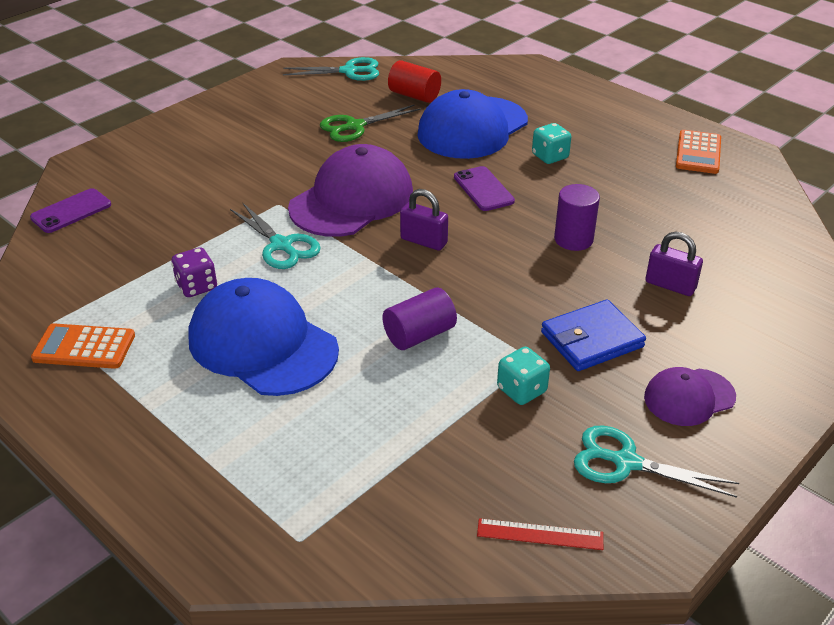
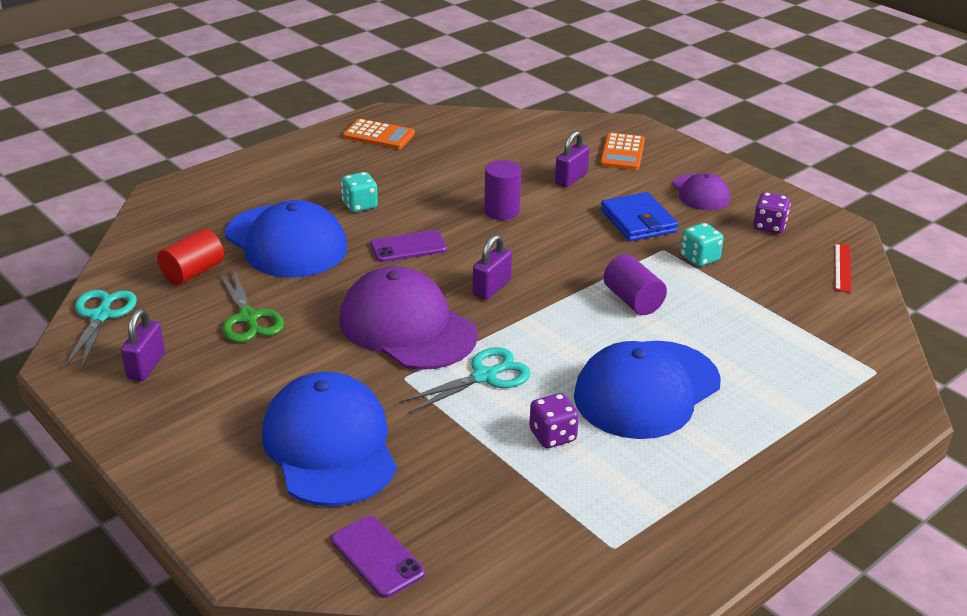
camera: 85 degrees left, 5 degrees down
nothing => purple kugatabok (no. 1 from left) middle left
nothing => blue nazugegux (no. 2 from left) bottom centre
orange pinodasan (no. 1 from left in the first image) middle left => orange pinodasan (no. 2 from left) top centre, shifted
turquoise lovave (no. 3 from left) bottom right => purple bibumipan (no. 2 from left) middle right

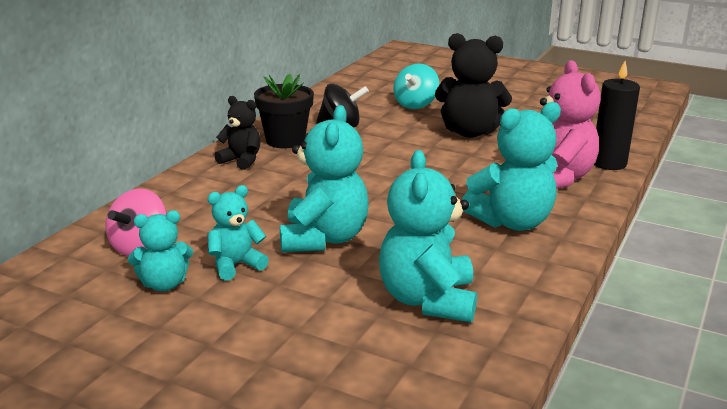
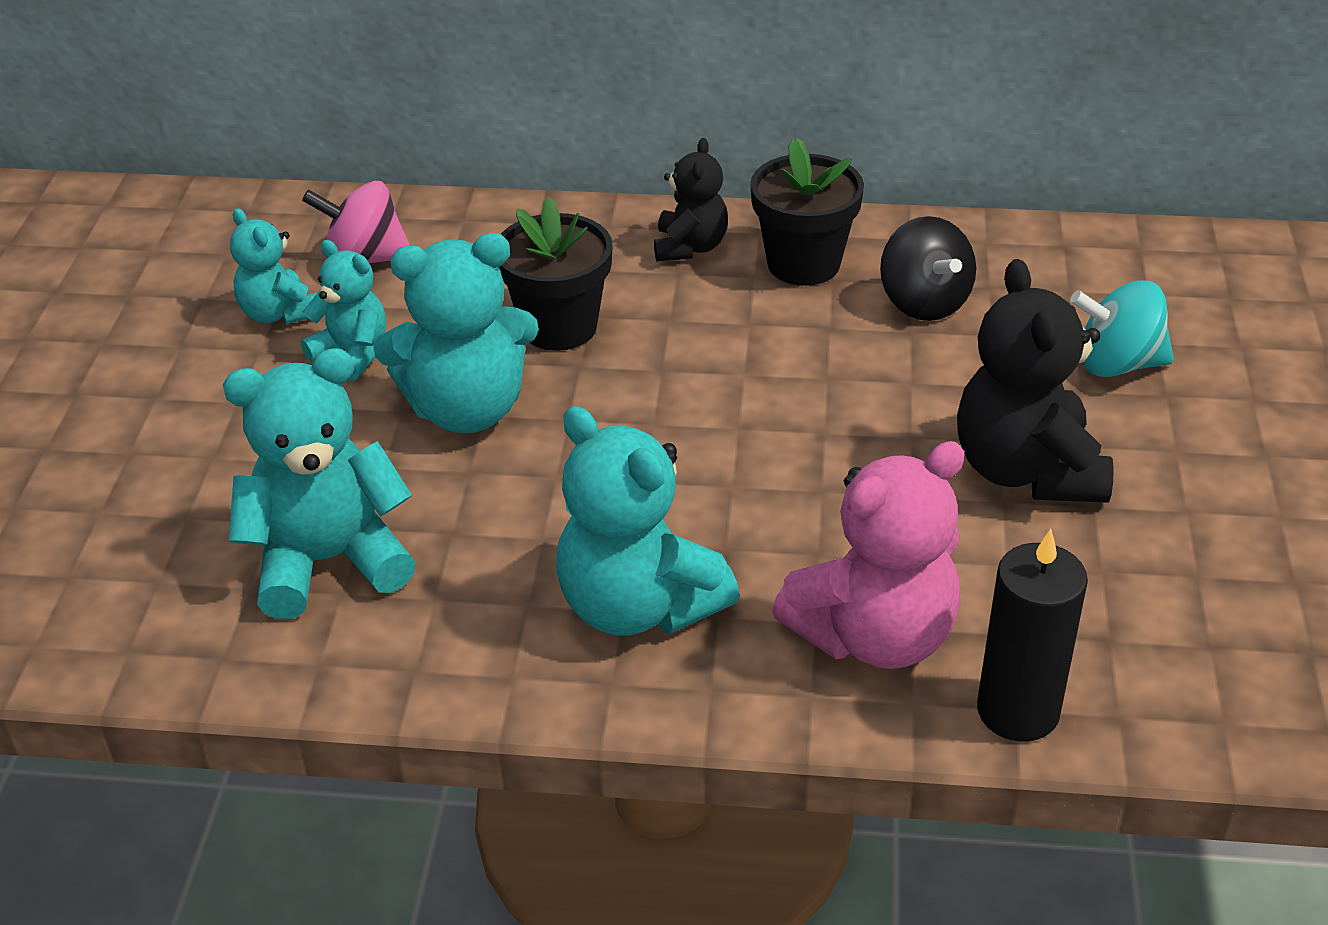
camera: 70 degrees right, 15 degrees up
nothing => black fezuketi (no. 1 from left) top centre

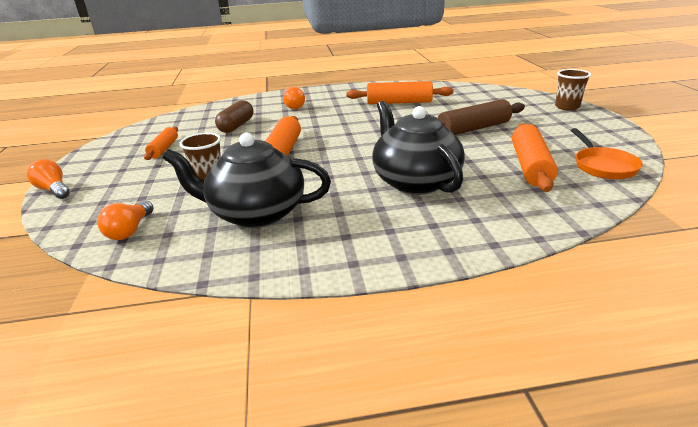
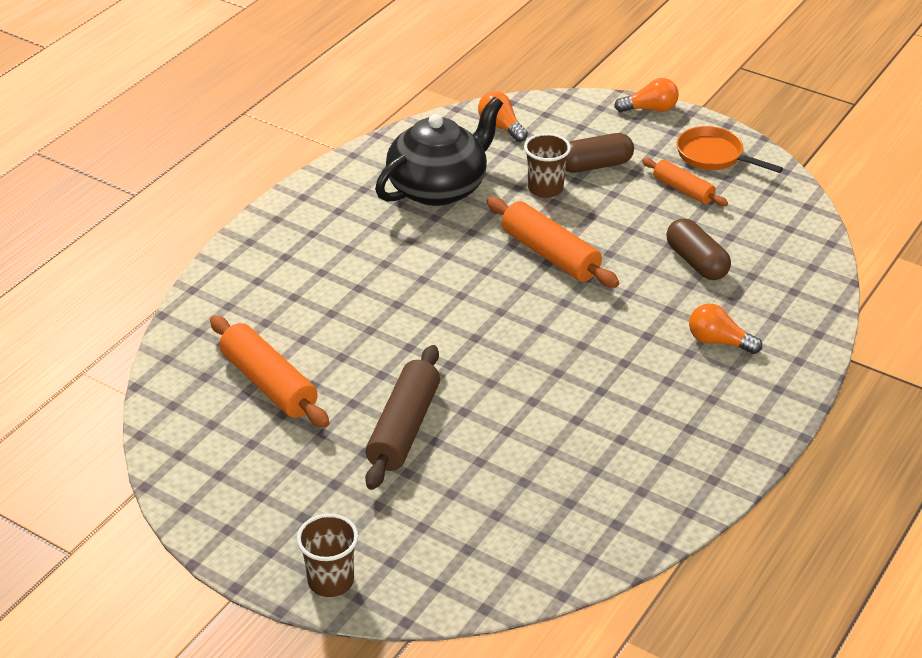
camera: 130 degrees right, 10 degrees up
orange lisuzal (no. 3 from left) top centre => nothing
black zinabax (no. 2 from left) centre => nothing
nothing => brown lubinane (no. 1 from left) top centre
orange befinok middle right => orange befinok top right, shifted

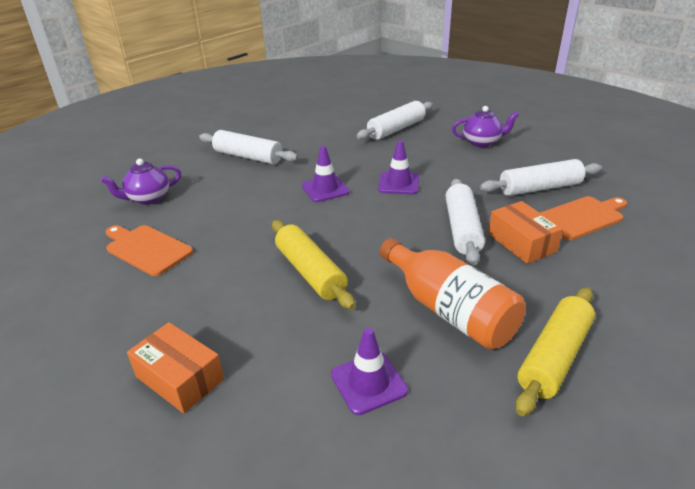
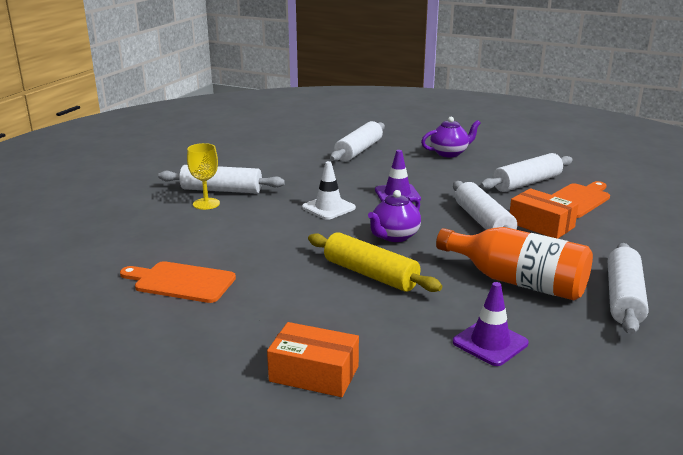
camera: 20 degrees left, 10 degrees down
nothing => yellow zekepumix middle left
purple zinabax (no. 1 from left) middle left => purple zinabax (no. 1 from left) centre, shifted
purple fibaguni (no. 1 from left) centre => white fibaguni centre
yellow lisuzal (no. 2 from left) bottom right => white lisuzal (no. 5 from left) middle right

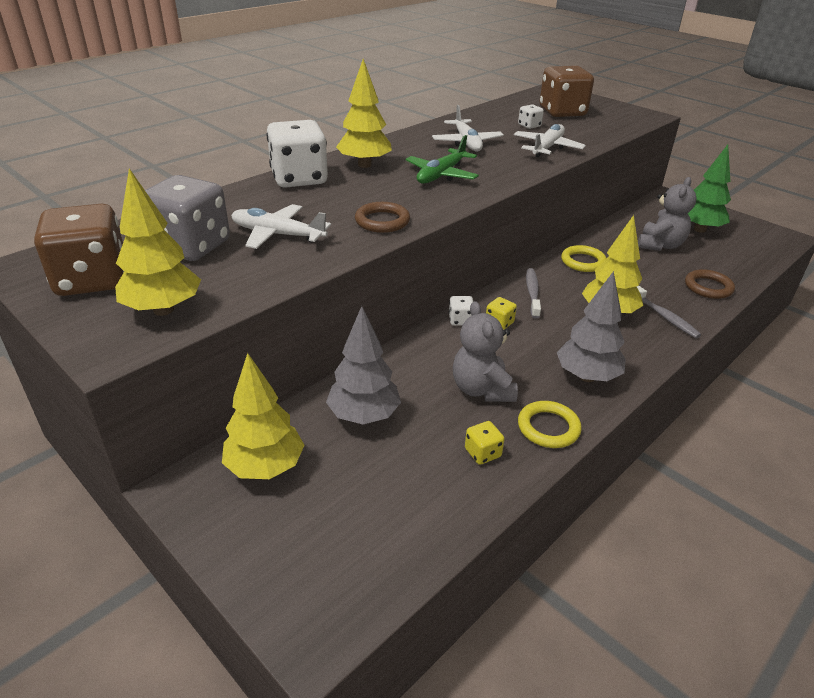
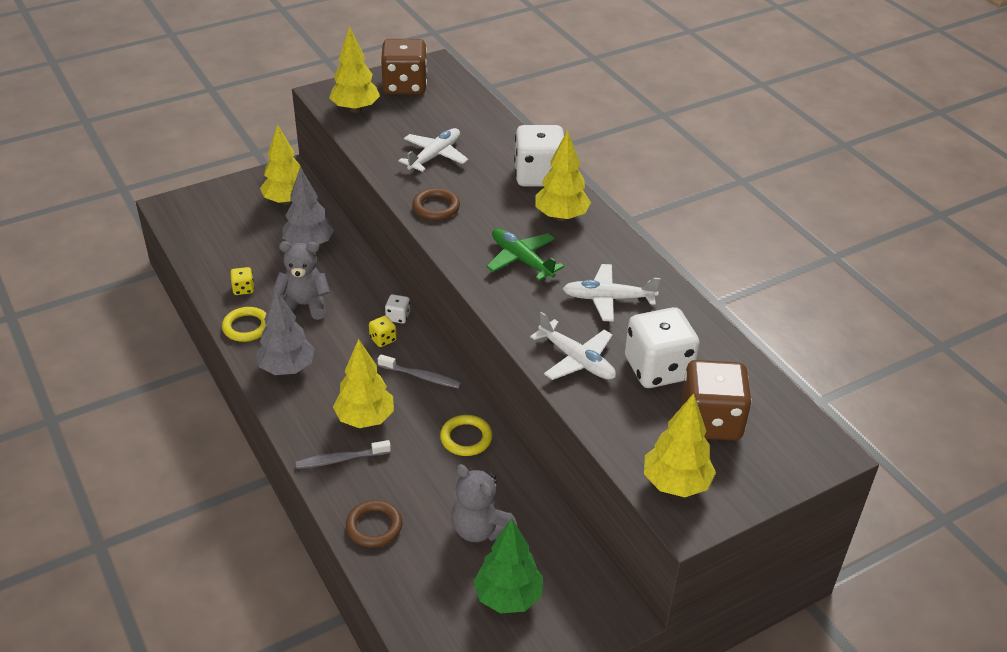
camera: 105 degrees right, 5 degrees up
grey bibumipan top left => nothing
nothing => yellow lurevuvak (no. 5 from left) bottom right
white bibumipan (no. 3 from left) top centre => white bibumipan (no. 3 from left) centre, x2.30

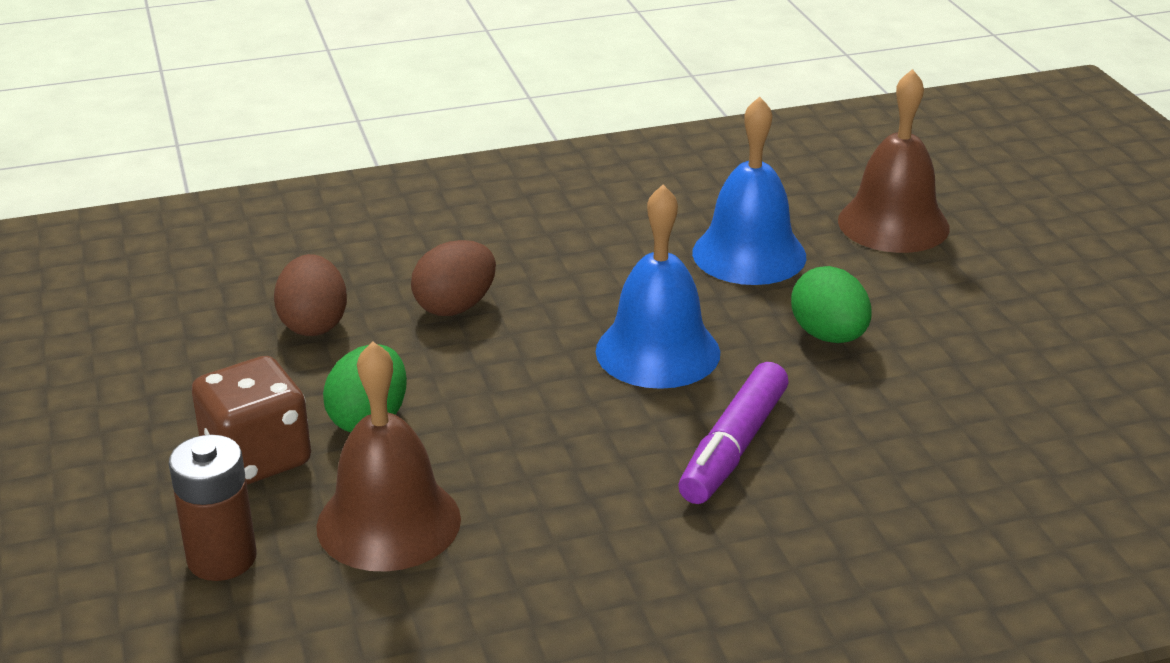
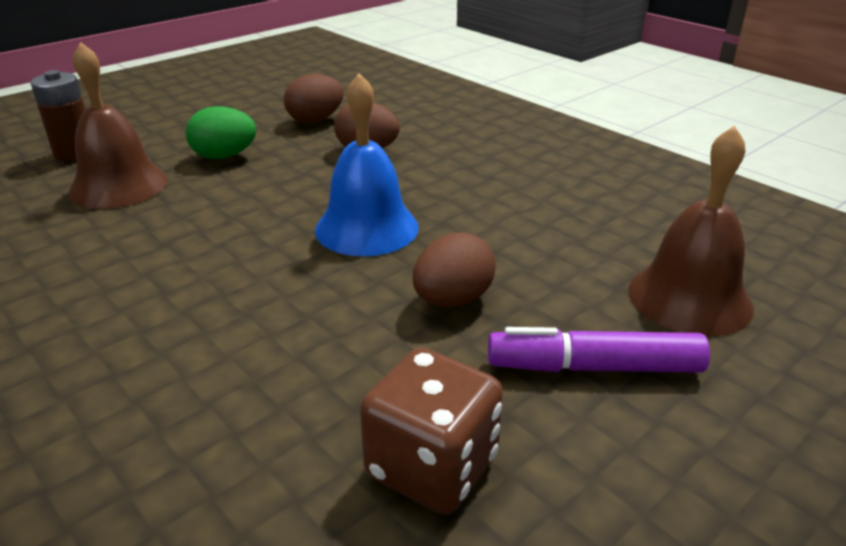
camera: 65 degrees right, 0 degrees up
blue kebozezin (no. 2 from left) top centre => nothing
brown bibumipan middle left => brown bibumipan bottom centre, shifted
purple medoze centre => purple medoze middle right, shifted
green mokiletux (no. 2 from left) middle right => brown mokiletux (no. 3 from left) centre

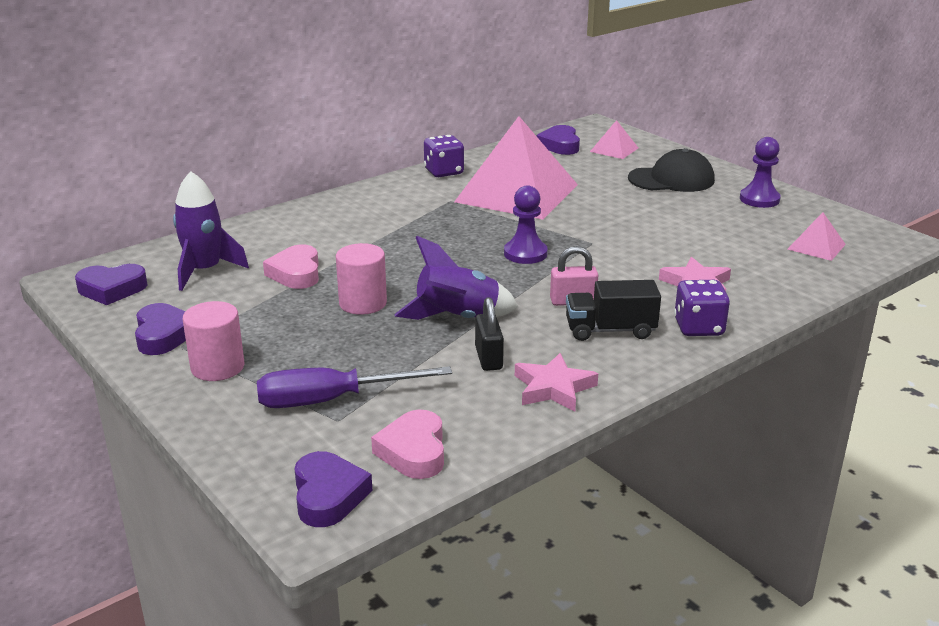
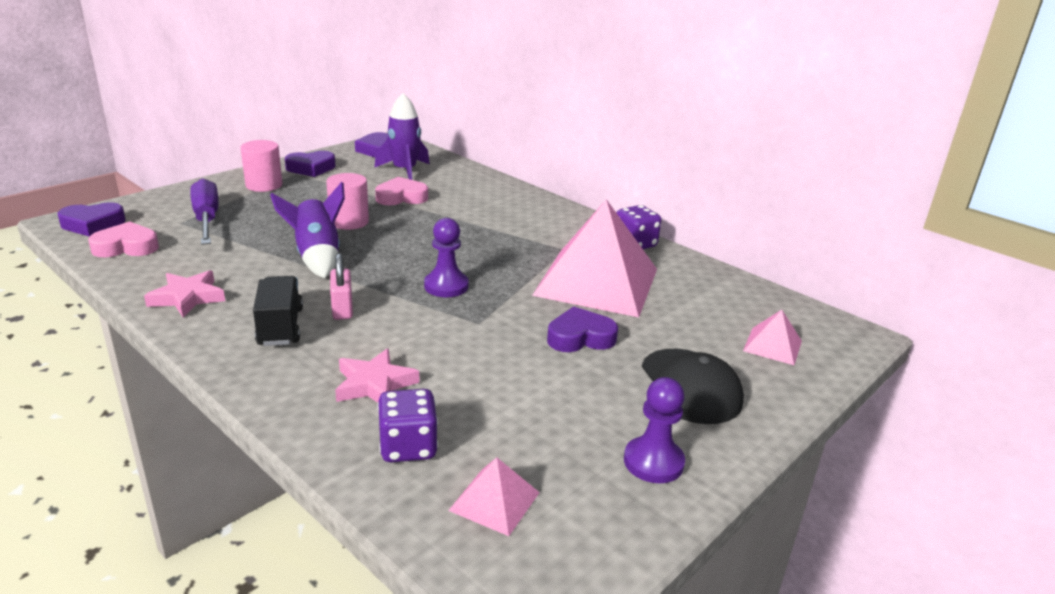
camera: 80 degrees right, 0 degrees up
black kugatabok centre => nothing
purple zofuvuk (no. 4 from left) top centre => purple zofuvuk (no. 4 from left) centre, shifted
purple bibumipan (no. 2 from left in the first image) middle right => purple bibumipan (no. 1 from left) bottom centre, shifted

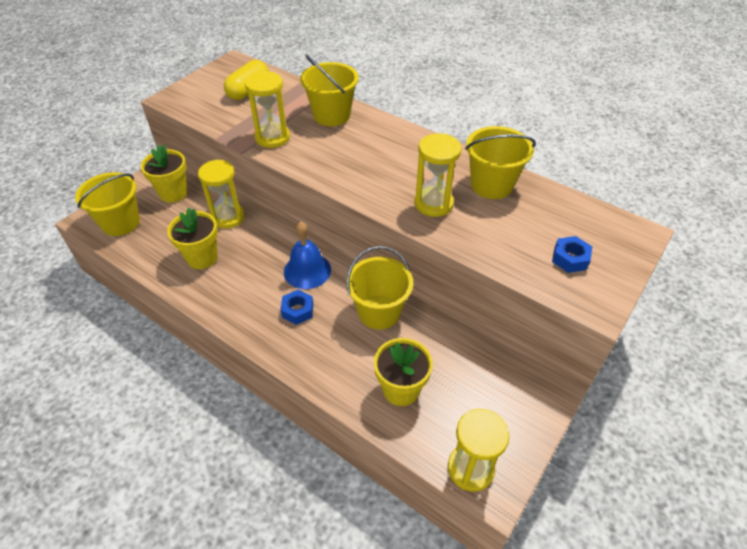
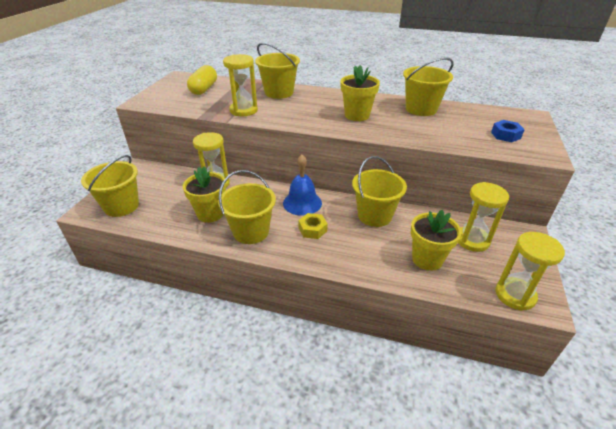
camera: 20 degrees left, 10 degrees down
nothing => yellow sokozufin (no. 2 from left) centre
yellow fezuketi (no. 1 from left in the first image) top left => yellow fezuketi (no. 2 from left) top centre, shifted
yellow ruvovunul (no. 3 from left) top centre => yellow ruvovunul (no. 3 from left) middle right, shifted
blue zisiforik (no. 1 from left) centre => yellow zisiforik centre

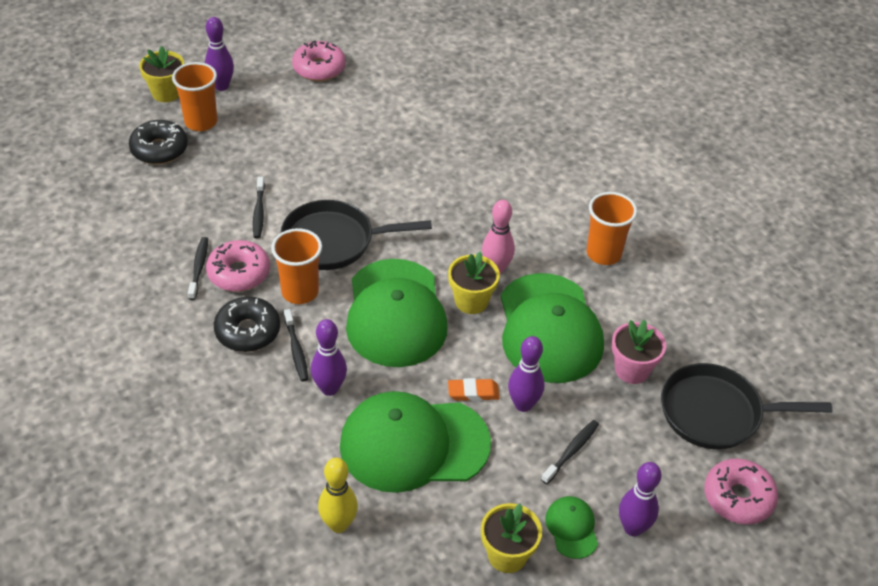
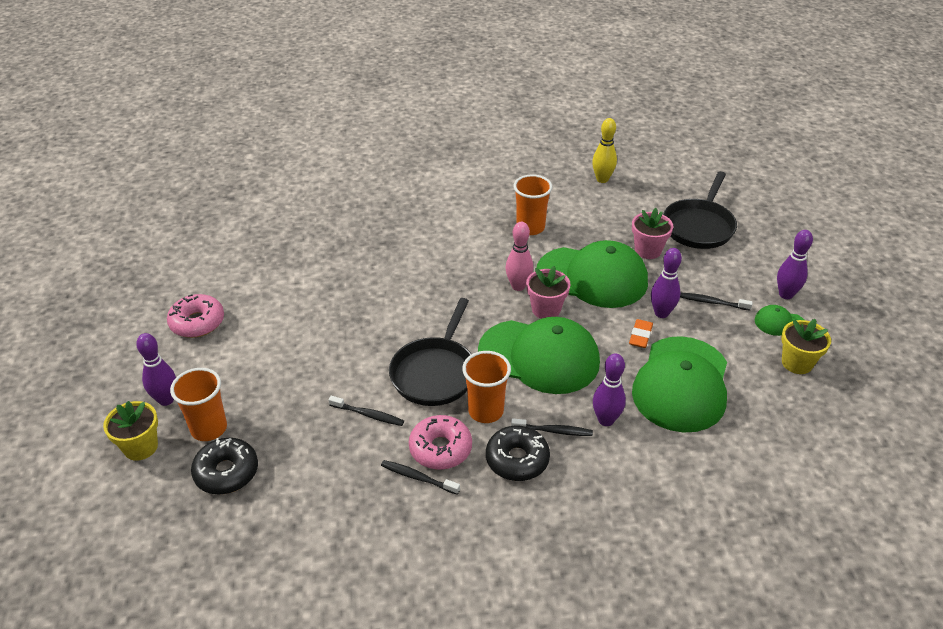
camera: 65 degrees left, 5 degrees down
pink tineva (no. 3 from left) bottom right => nothing
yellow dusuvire bottom centre => yellow dusuvire top centre, shifted
yellow fezuketi (no. 2 from left) centre => pink fezuketi (no. 1 from left) centre
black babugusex (no. 4 from left) bottom centre => black babugusex (no. 4 from left) middle right, 45 degrees counterclockwise

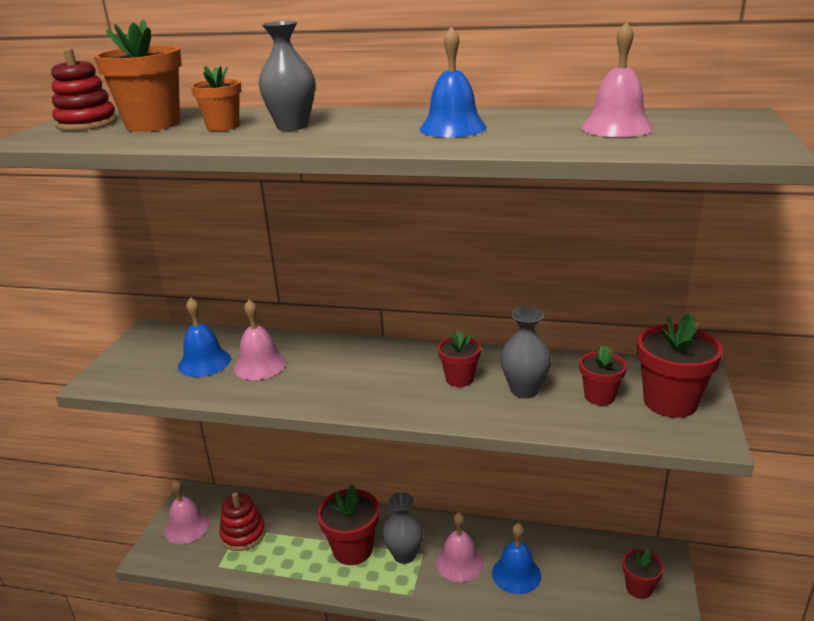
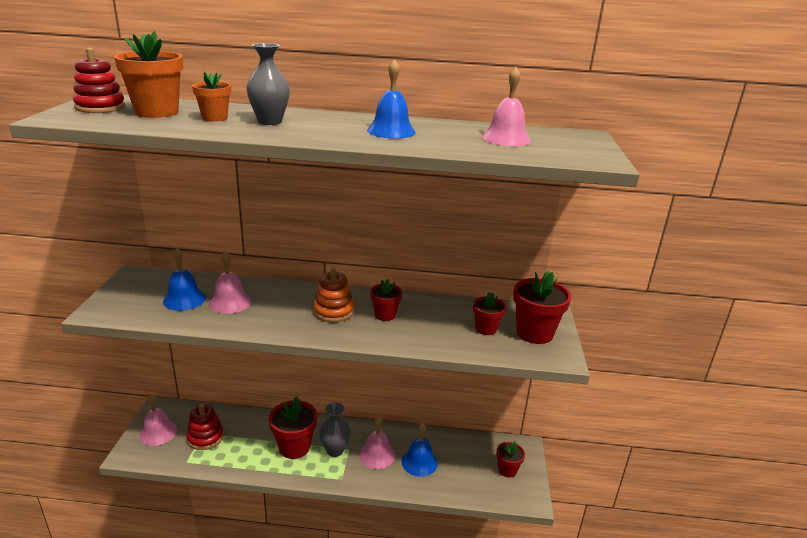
camera: 10 degrees left, 0 degrees up
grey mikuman (no. 3 from left) centre => nothing
nothing => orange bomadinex centre

